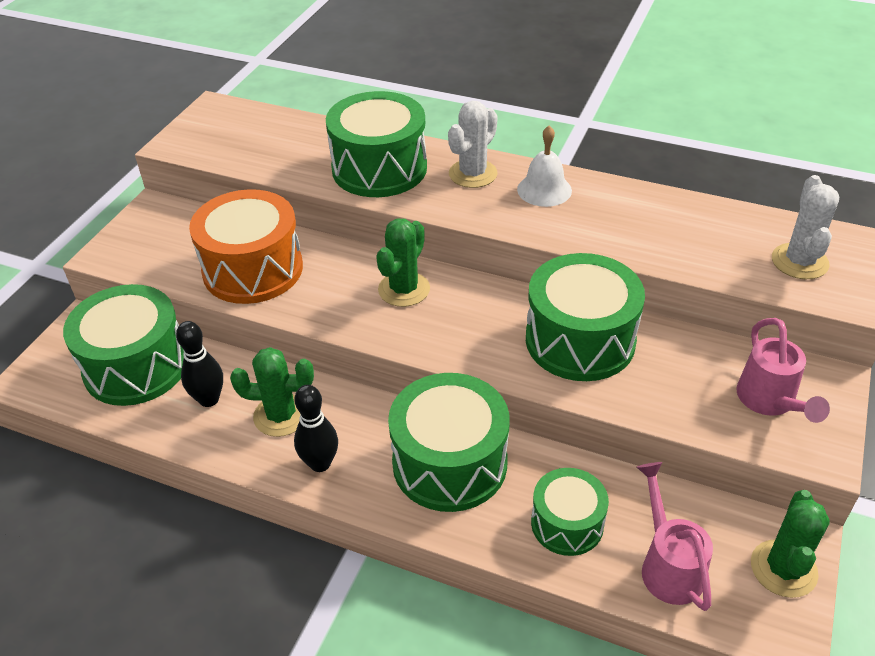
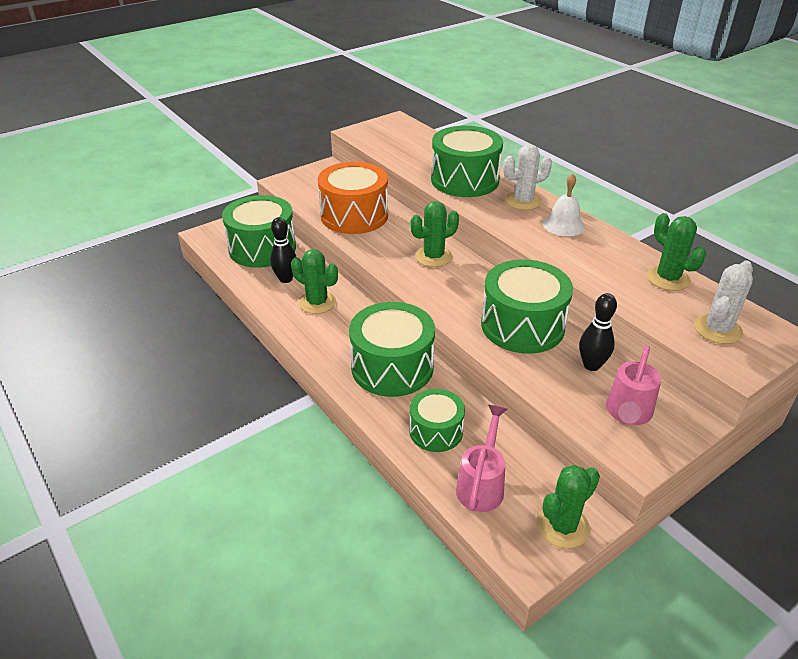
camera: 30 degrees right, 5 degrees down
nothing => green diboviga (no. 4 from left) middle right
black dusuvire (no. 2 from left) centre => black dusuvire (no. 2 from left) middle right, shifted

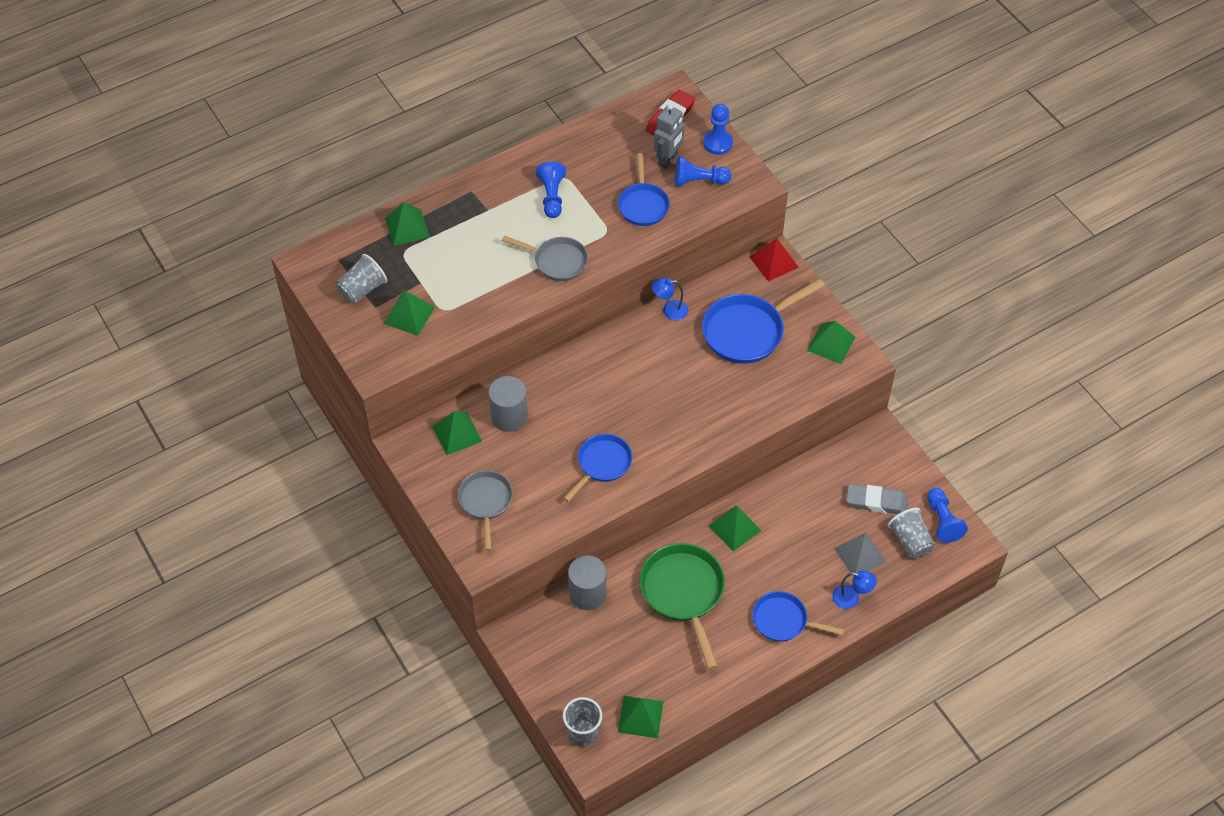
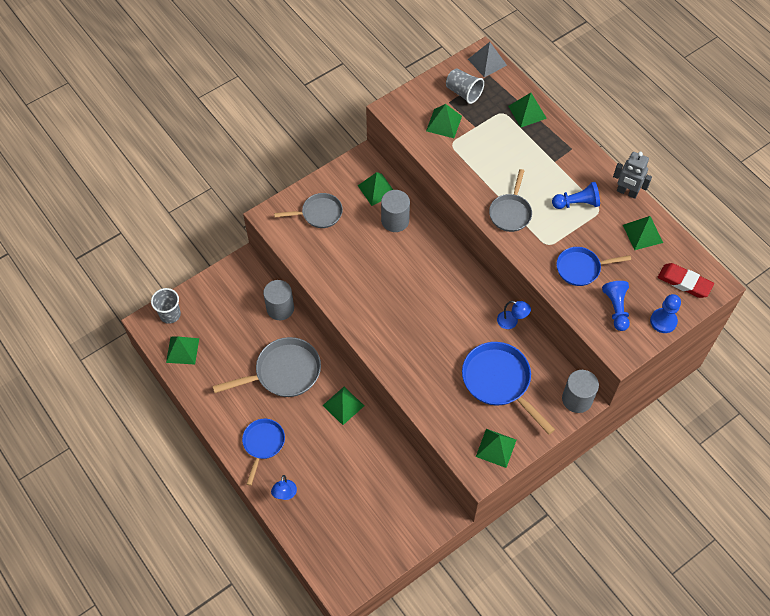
camera: 85 degrees right, 5 degrees up
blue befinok (no. 1 from left) centre => nothing
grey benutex middle right => nothing
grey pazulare (no. 3 from left) middle right => nothing
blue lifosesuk (no. 4 from left) middle right => nothing
nothing => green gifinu (no. 7 from left) middle right
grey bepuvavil top centre => grey bepuvavil top right, shifted
grey gifinu bottom right => grey gifinu top centre, shifted
red gifinu top centre => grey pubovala (no. 3 from left) middle right
green befinok bottom centre => grey befinok (no. 1 from left) centre
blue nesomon (no. 1 from left in the first image) centre => blue nesomon (no. 2 from left) middle right, 120 degrees clockwise

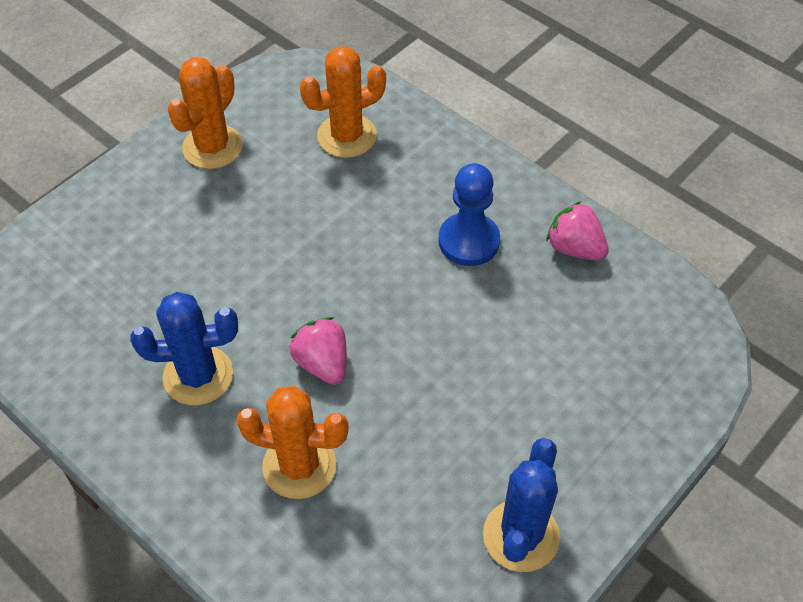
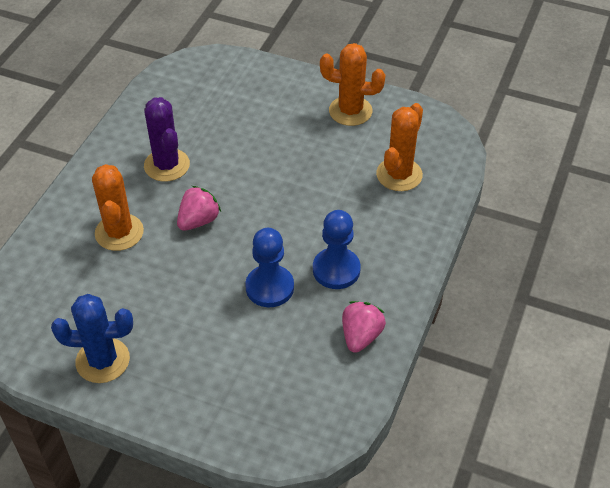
camera: 70 degrees right, 5 degrees down
nothing => blue lifosesuk (no. 1 from left) centre
blue diboviga (no. 1 from left) middle left => purple diboviga top left
orange diboviga (no. 3 from left) top centre, 75 degrees clockwise

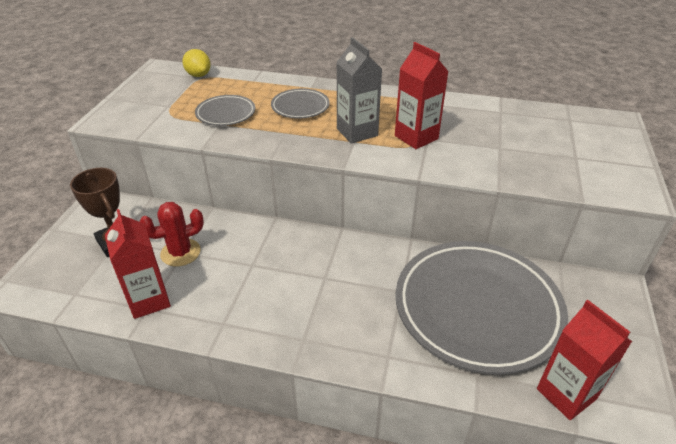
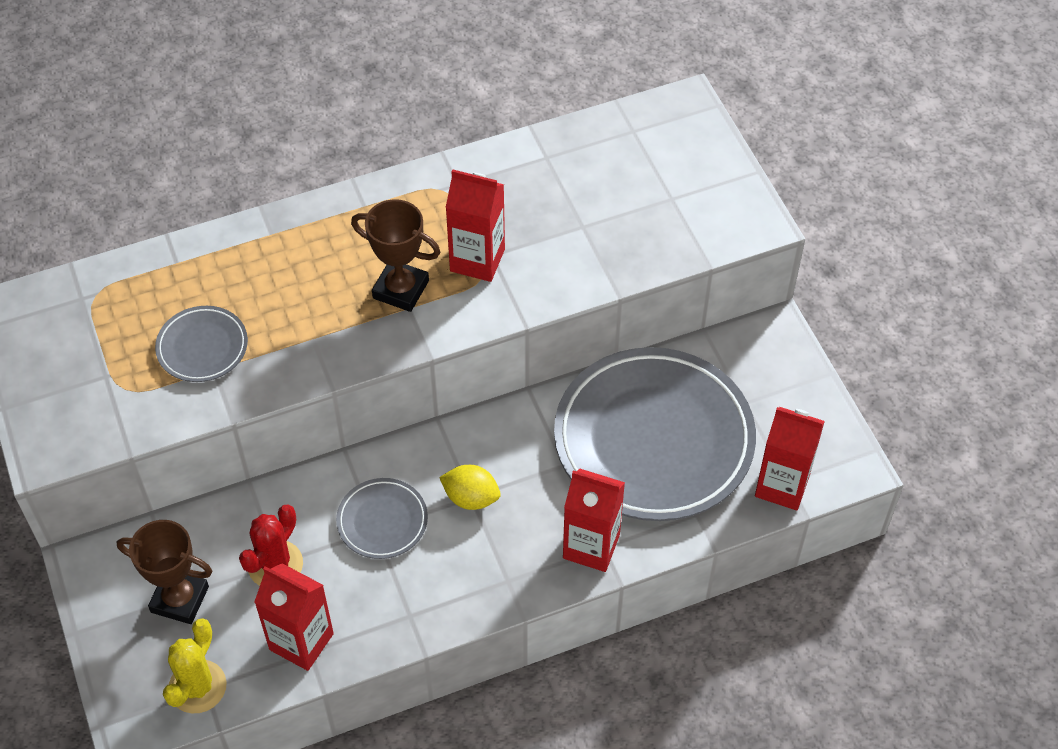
camera: 35 degrees left, 15 degrees up
nothing => yellow diboviga bottom left
nothing => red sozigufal (no. 3 from left) bottom centre
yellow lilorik top left => yellow lilorik centre, shifted
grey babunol (no. 2 from left) top centre => grey babunol (no. 2 from left) bottom centre, shifted
grey sozigufal top centre => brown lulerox (no. 2 from left) centre

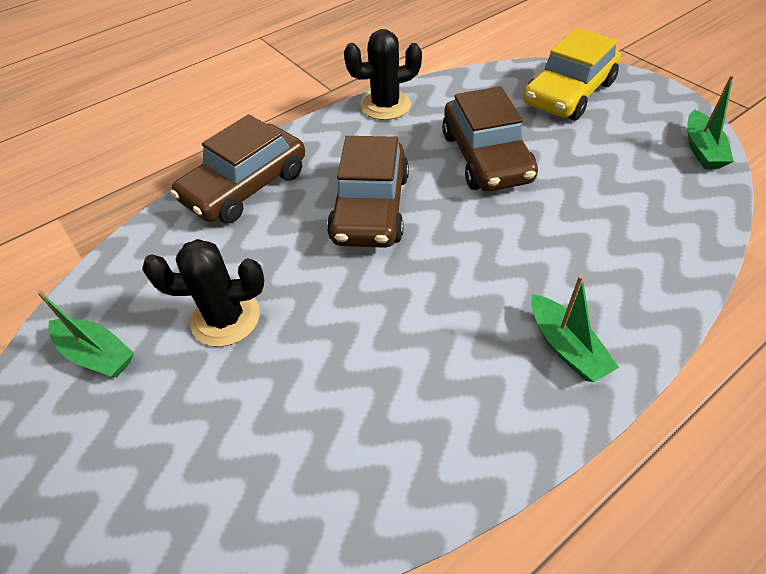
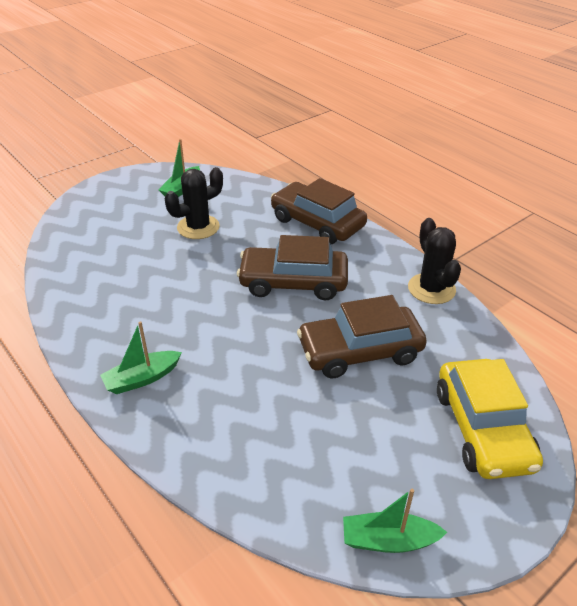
camera: 85 degrees right, 10 degrees down
black diboviga (no. 1 from left) middle left => black diboviga (no. 1 from left) centre, 60 degrees clockwise
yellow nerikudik top right => yellow nerikudik bottom right, 135 degrees counterclockwise

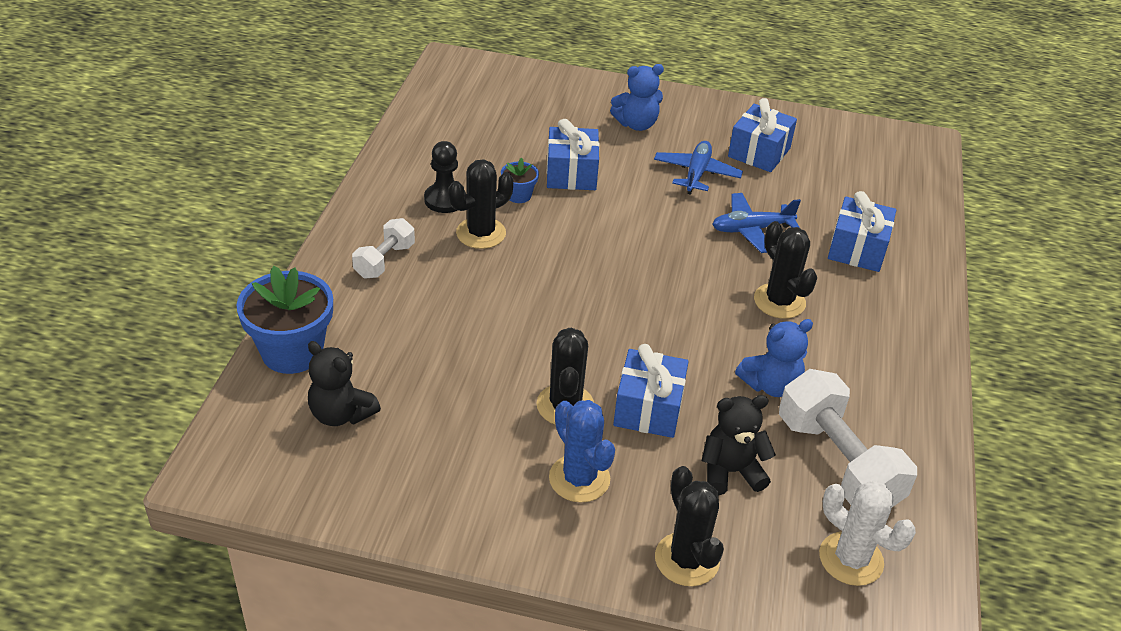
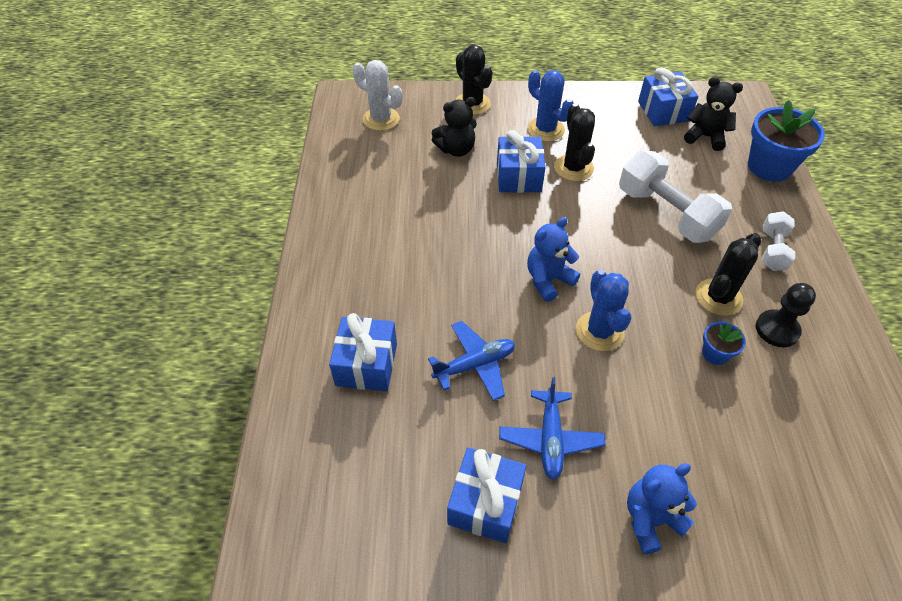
camera: 170 degrees right, 10 degrees up
black diboviga (no. 4 from left) middle right => nothing
nothing => blue diboviga (no. 2 from left) middle right
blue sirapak (no. 1 from left in the first image) top centre => blue sirapak (no. 4 from left) top right, shifted
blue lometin (no. 2 from left in the first image) middle right => blue lometin (no. 1 from left) centre, shifted
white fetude (no. 2 from left in the first image) bottom right => white fetude (no. 1 from left) top right, shifted

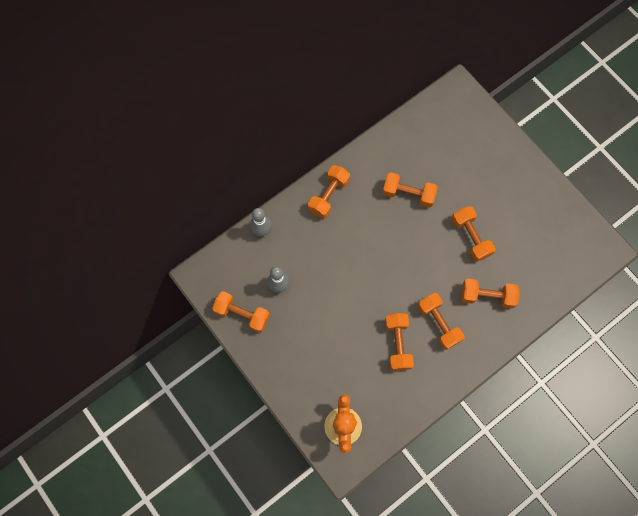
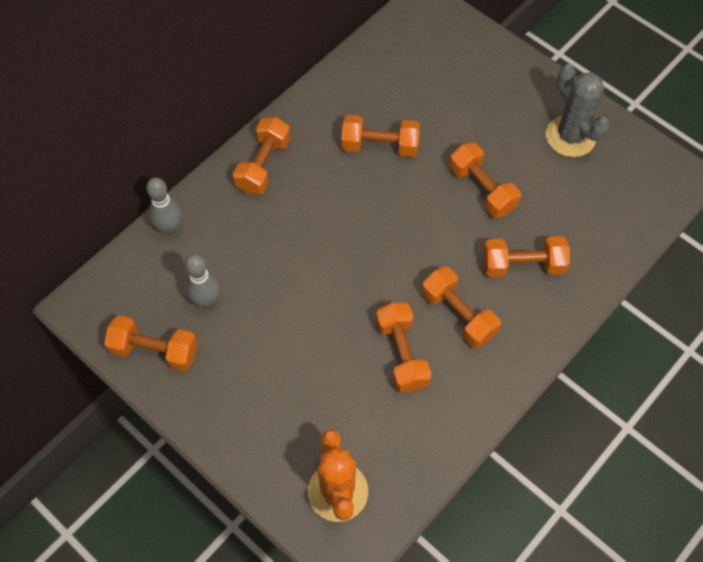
camera: 10 degrees left, 10 degrees down
nothing => grey diboviga top right

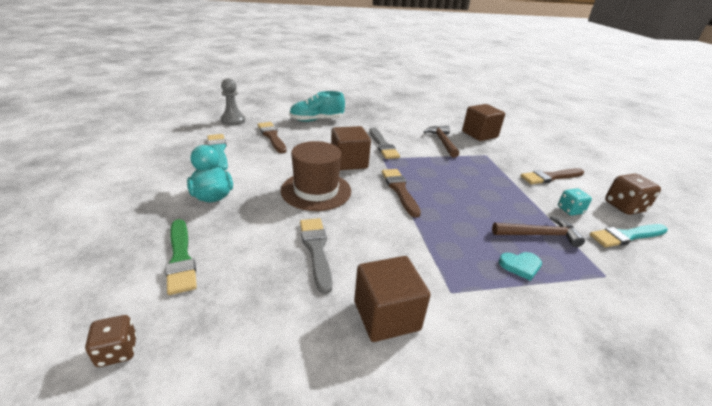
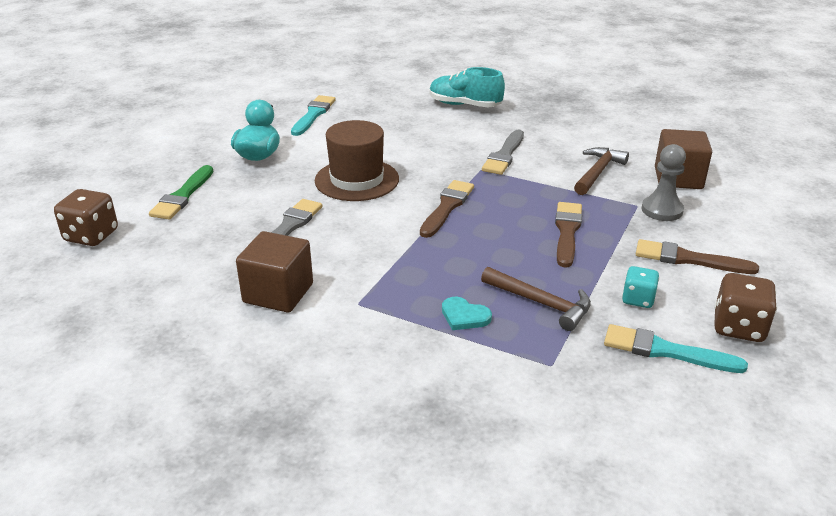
camera: 40 degrees right, 0 degrees up
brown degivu (no. 1 from left) centre => nothing
grey lifosesuk top left => grey lifosesuk middle right, shifted
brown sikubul (no. 1 from left in the first image) centre => brown sikubul (no. 2 from left) middle right, shifted
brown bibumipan (no. 1 from left) bottom left => brown bibumipan (no. 1 from left) middle left, x1.56

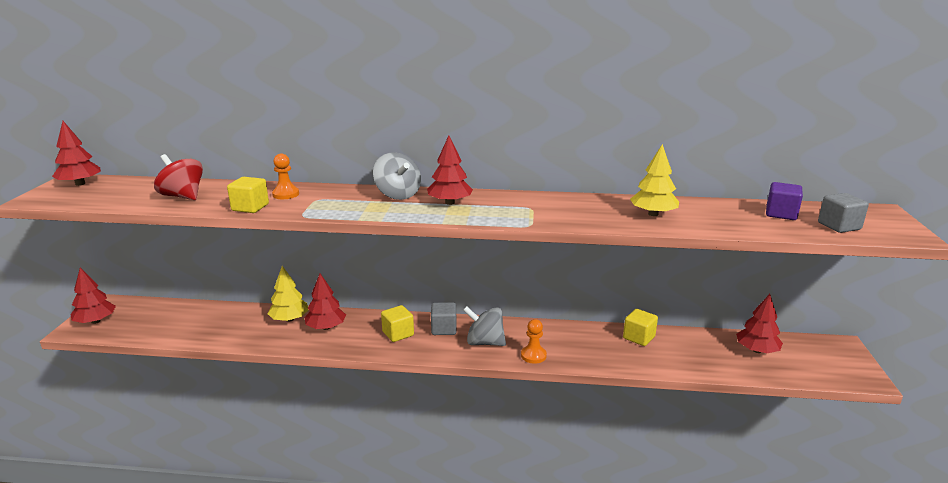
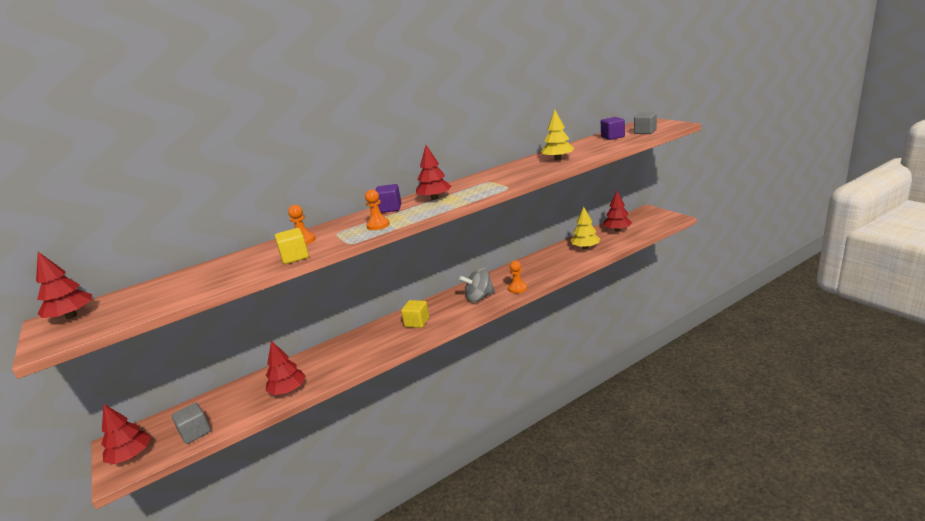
camera: 35 degrees left, 0 degrees up
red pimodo middle left => nothing
yellow degivu (no. 3 from left) bottom right => nothing
nothing => orange lifosesuk (no. 2 from left) centre
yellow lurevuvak (no. 1 from left in the first image) middle left => yellow lurevuvak (no. 2 from left) centre, shifted
red lurevuvak (no. 3 from left) centre => red lurevuvak (no. 3 from left) bottom left, shifted
grey degivu (no. 1 from left) centre => grey degivu (no. 1 from left) bottom left, shifted
grey pimodo (no. 1 from left) centre => purple degivu (no. 1 from left) centre

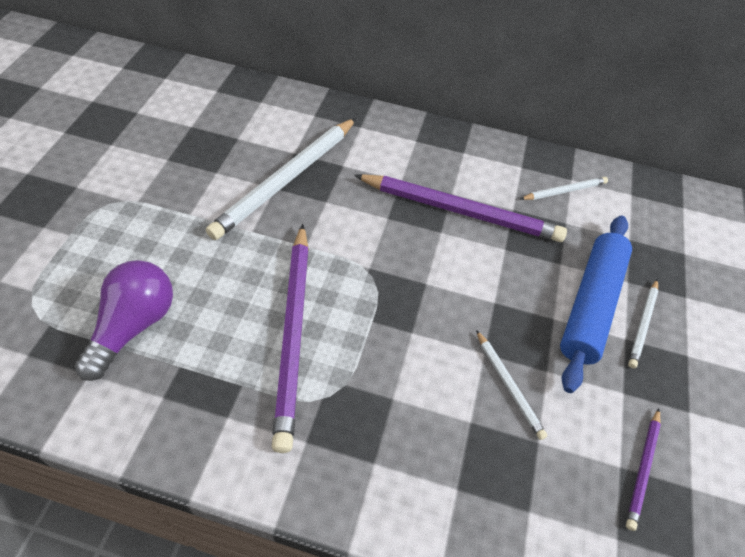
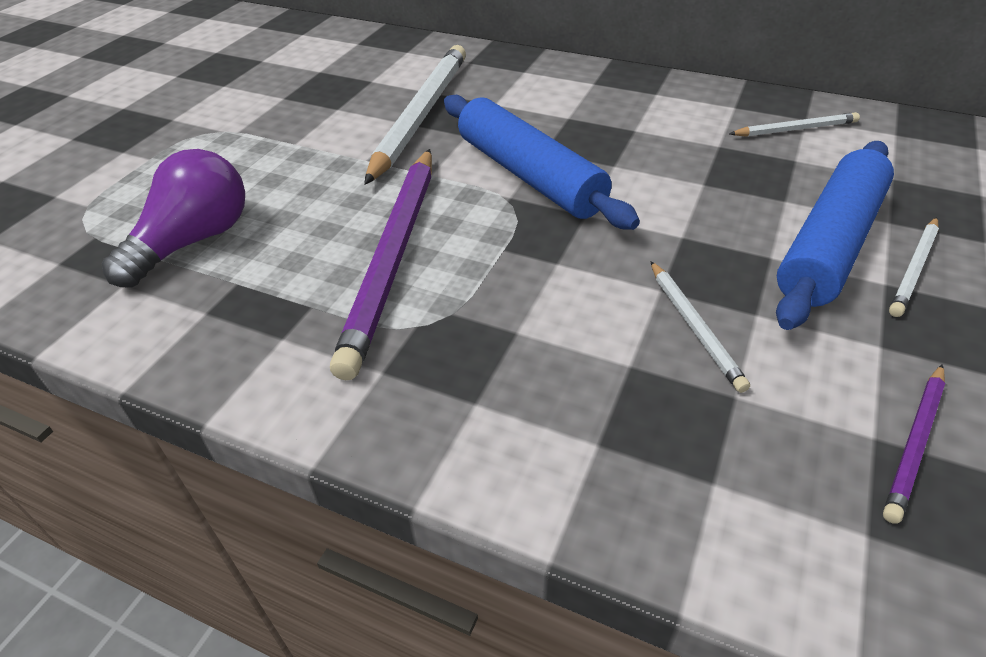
camera: 15 degrees right, 10 degrees down
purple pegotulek (no. 2 from left) centre => nothing
nothing => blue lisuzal (no. 1 from left) top centre
white pegotulek (no. 1 from left) top centre, 150 degrees clockwise

